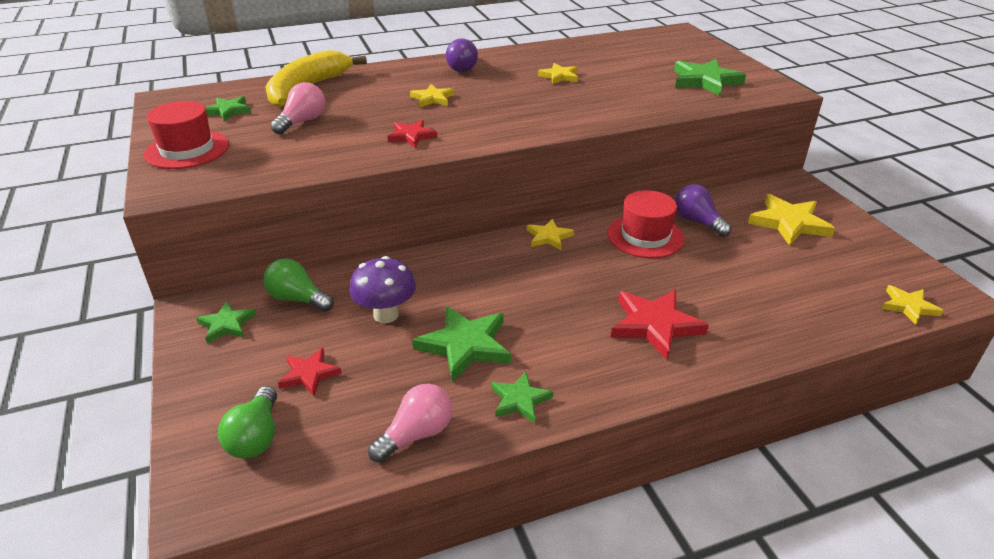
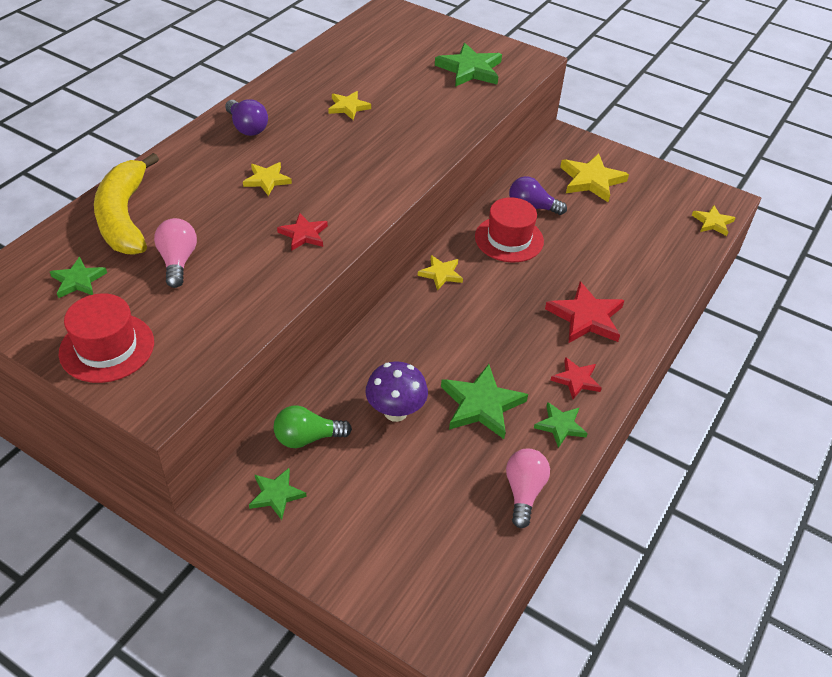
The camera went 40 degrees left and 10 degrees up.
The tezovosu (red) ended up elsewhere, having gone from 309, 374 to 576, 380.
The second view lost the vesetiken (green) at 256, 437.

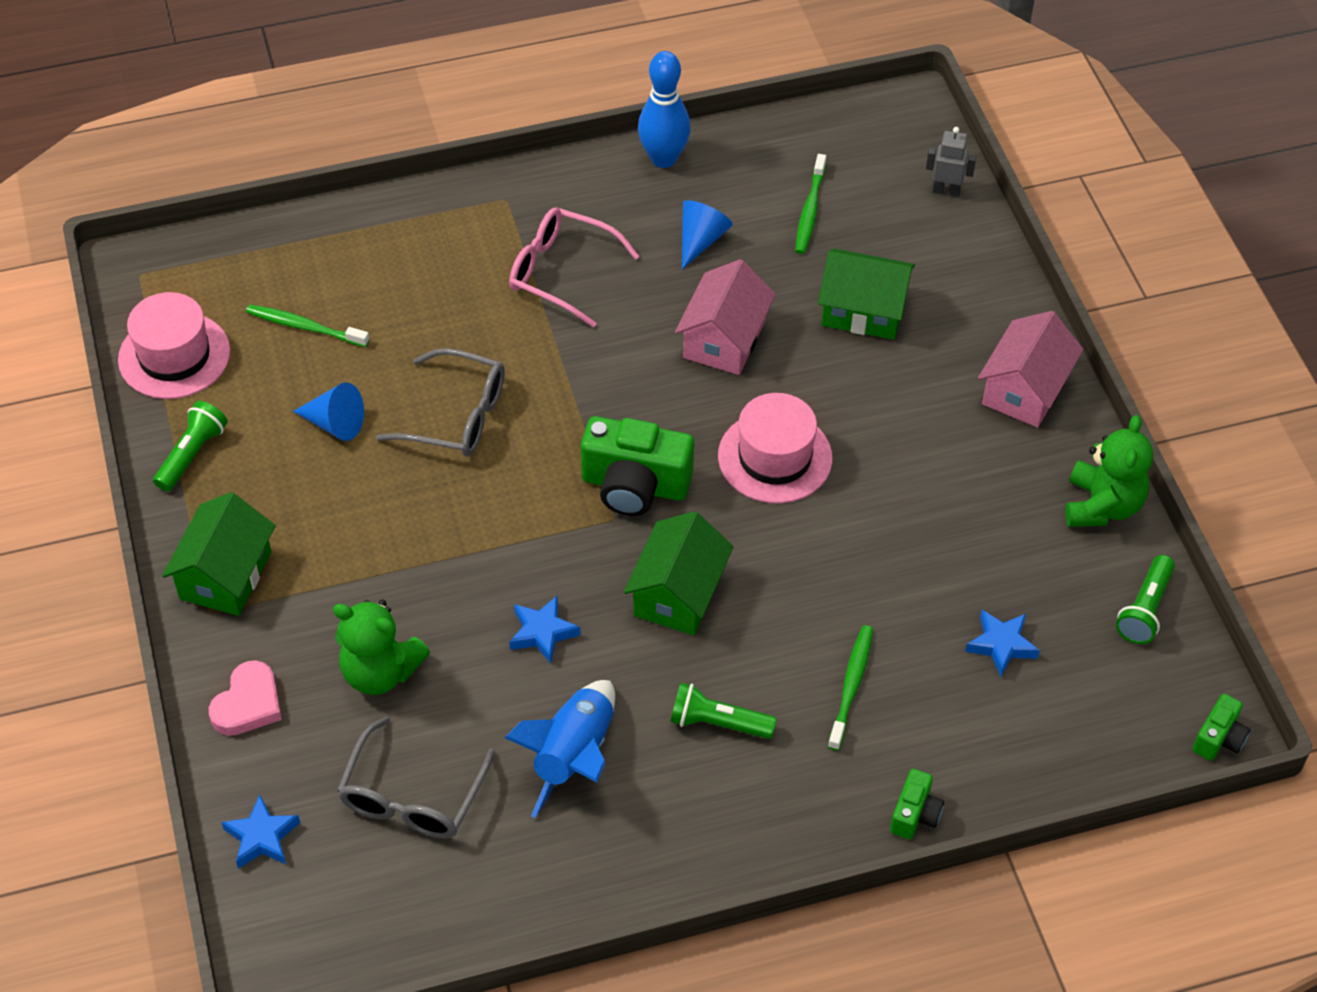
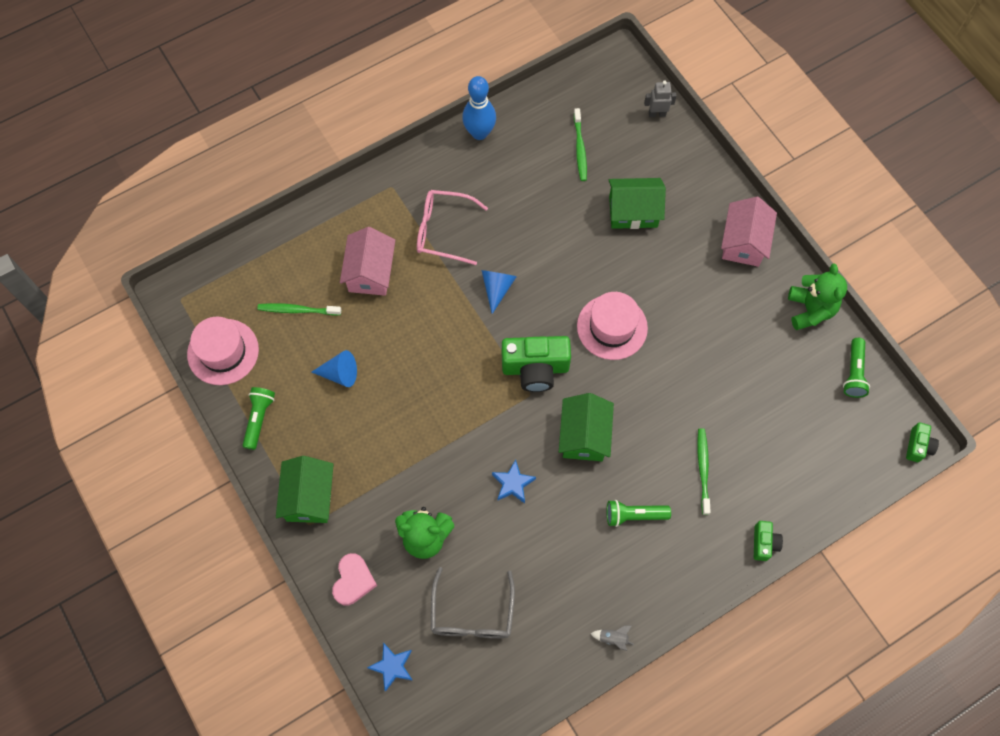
The camera went 15 degrees left and 15 degrees up.
The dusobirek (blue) ended up elsewhere, having gone from 701, 240 to 497, 288.
The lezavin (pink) ended up elsewhere, having gone from 724, 340 to 370, 272.
The second view lost the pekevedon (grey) at 456, 416.
The second view lost the tezovosu (blue) at 1001, 645.
The second view lost the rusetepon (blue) at 574, 755.
The second view gained the rusetepon (grey) at 613, 638.

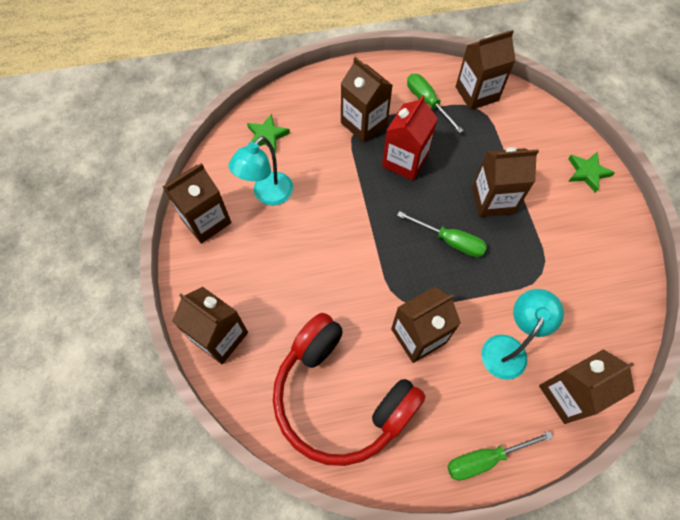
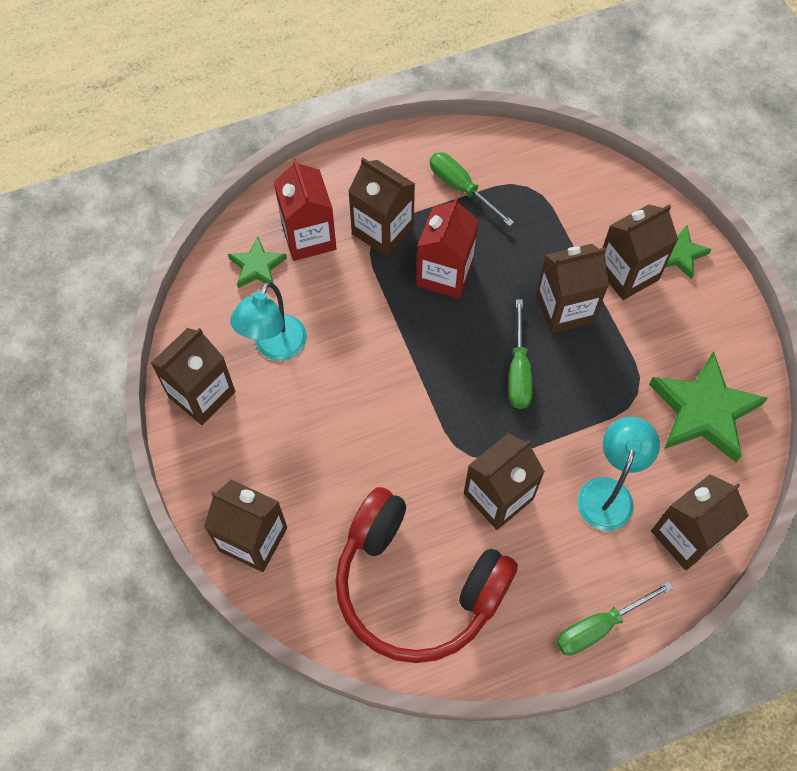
The camera went 10 degrees left and 0 degrees up.
The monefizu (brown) ended up elsewhere, having gone from 476, 93 to 627, 273.
The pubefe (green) at 450, 241 ended up facing another way, 75 degrees clockwise from before.
The second view gained the monefizu (red) at 309, 237.
The second view gained the tezovosu (green) at 704, 411.

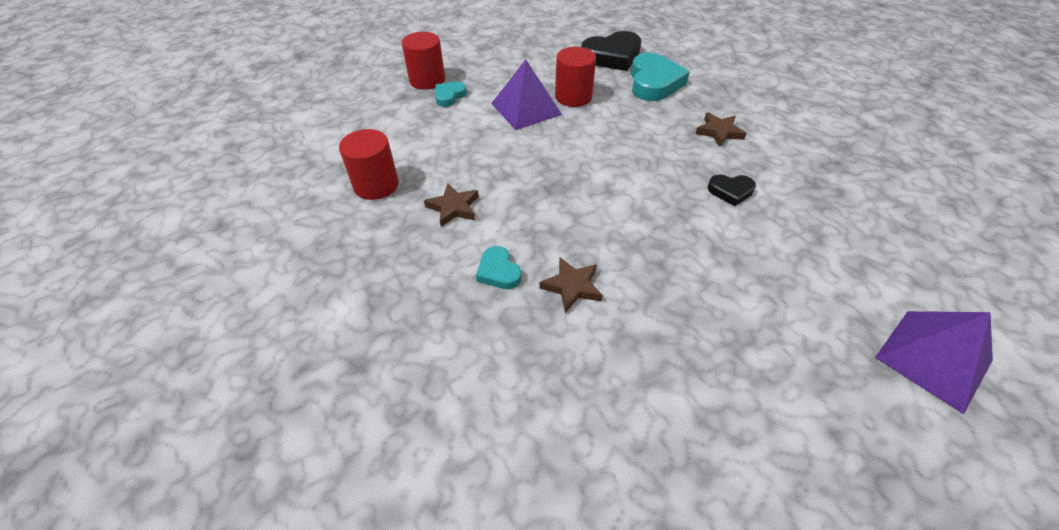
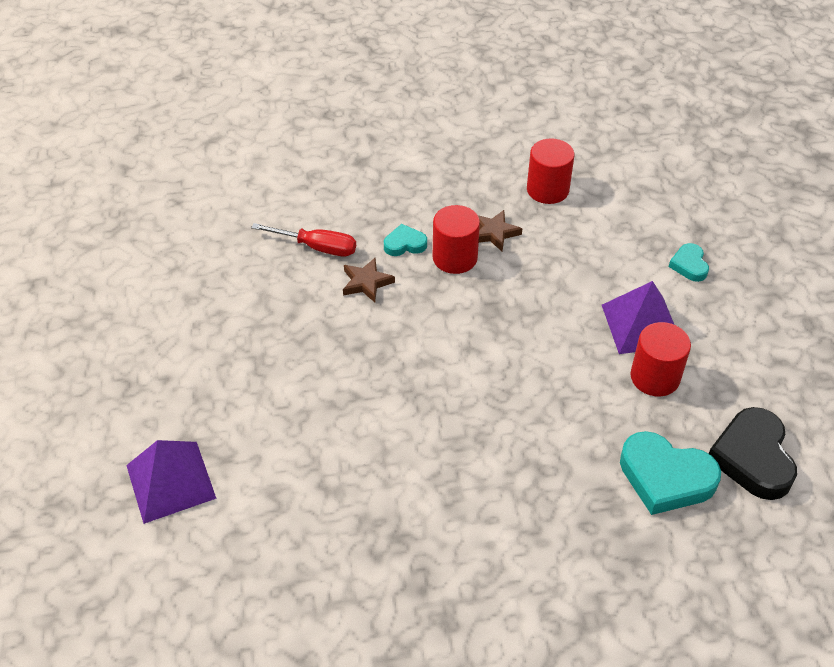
The camera went 110 degrees right and 0 degrees up.
The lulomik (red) ended up elsewhere, having gone from 427, 80 to 455, 258.
The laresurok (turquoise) at 449, 96 ended up facing another way, 150 degrees counterclockwise from before.
The second view lost the tezovosu (brown) at 719, 132.
The second view lost the laresurok (black) at 730, 191.
The second view gained the pubefe (red) at 317, 247.

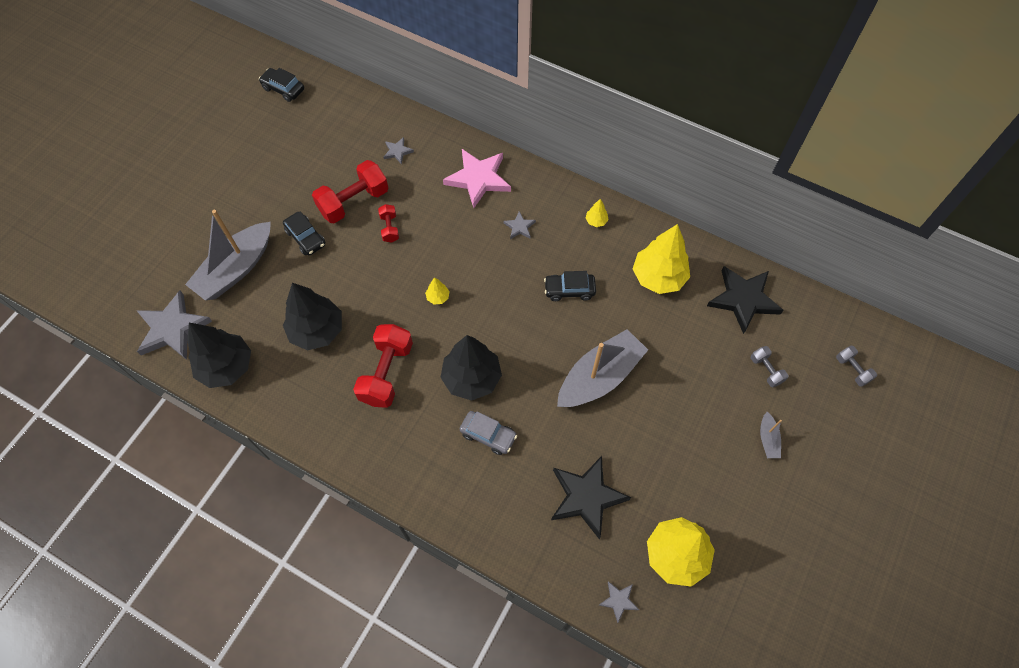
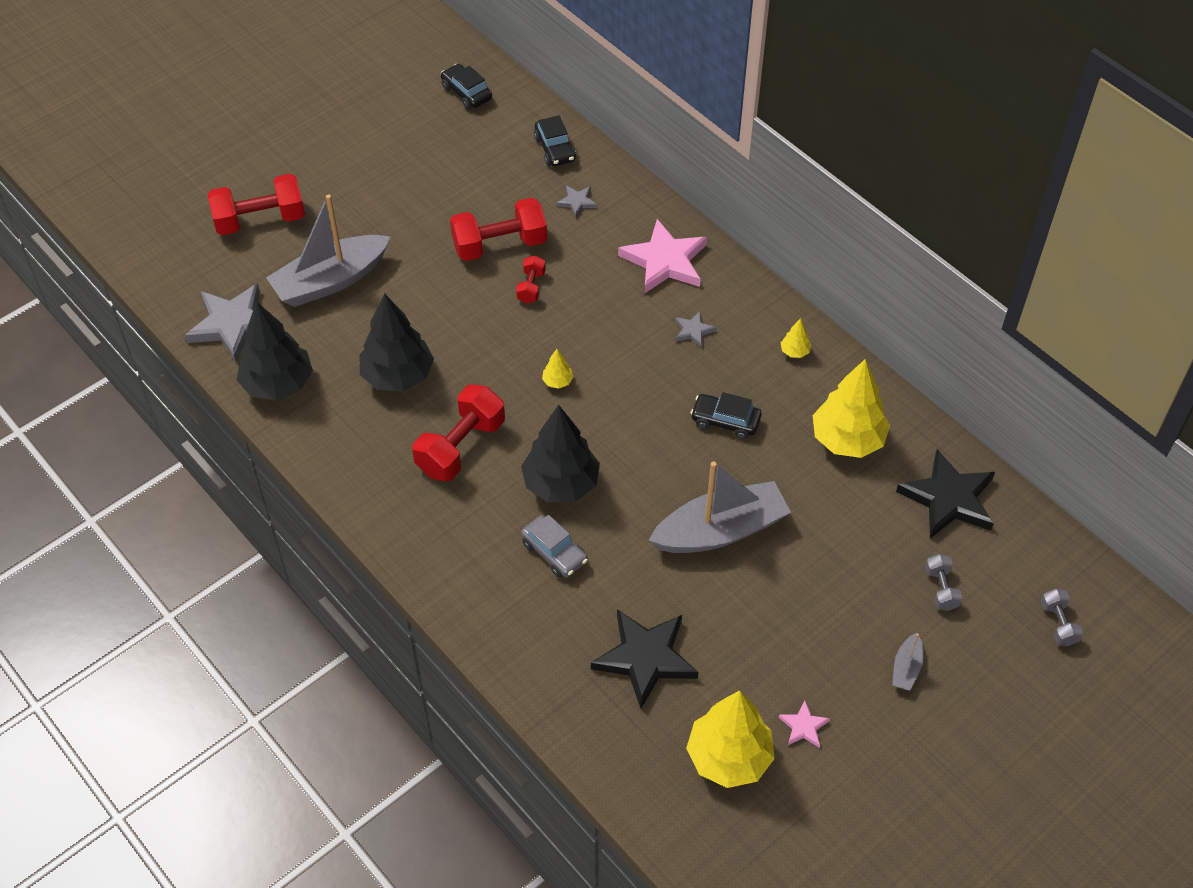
The camera went 20 degrees right and 10 degrees down.
The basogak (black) ended up elsewhere, having gone from 306, 238 to 555, 149.
The second view lost the tezovosu (grey) at 618, 601.
The second view gained the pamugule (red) at 260, 220.
The second view gained the tezovosu (pink) at 803, 726.

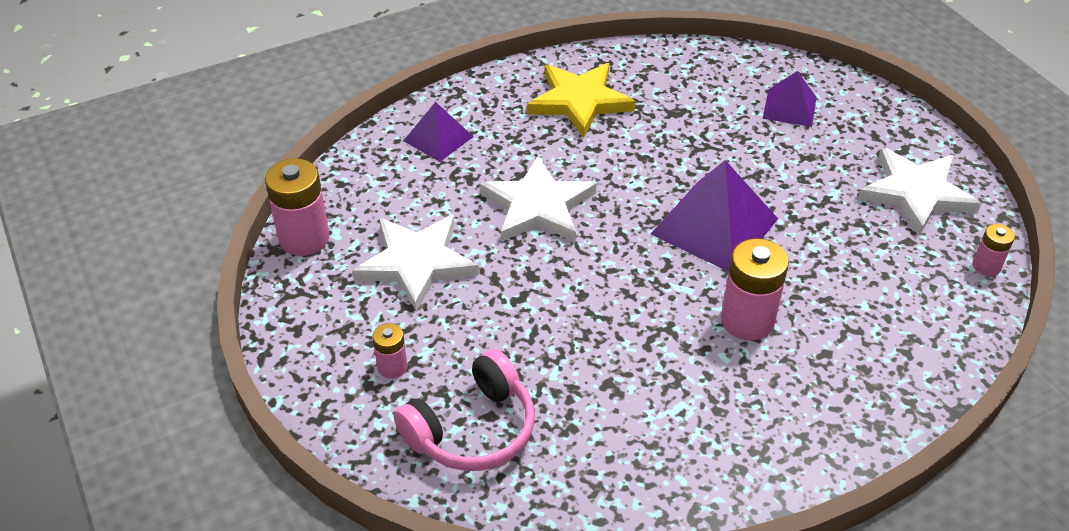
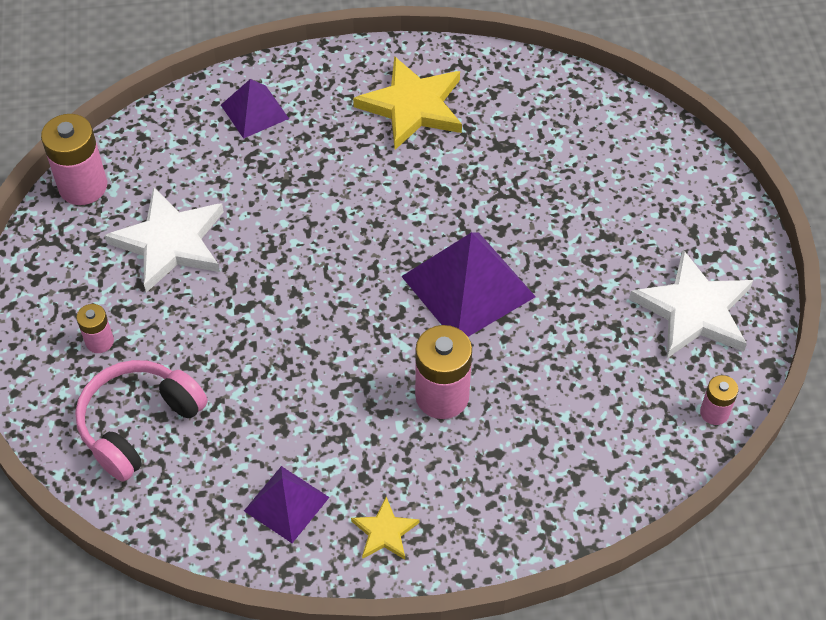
The camera went 20 degrees right and 10 degrees up.
The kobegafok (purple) ended up elsewhere, having gone from 789, 107 to 286, 504.
The second view lost the tezovosu (white) at 538, 206.
The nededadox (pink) at 472, 429 ended up facing another way, 150 degrees clockwise from before.
The second view gained the tezovosu (yellow) at 385, 532.

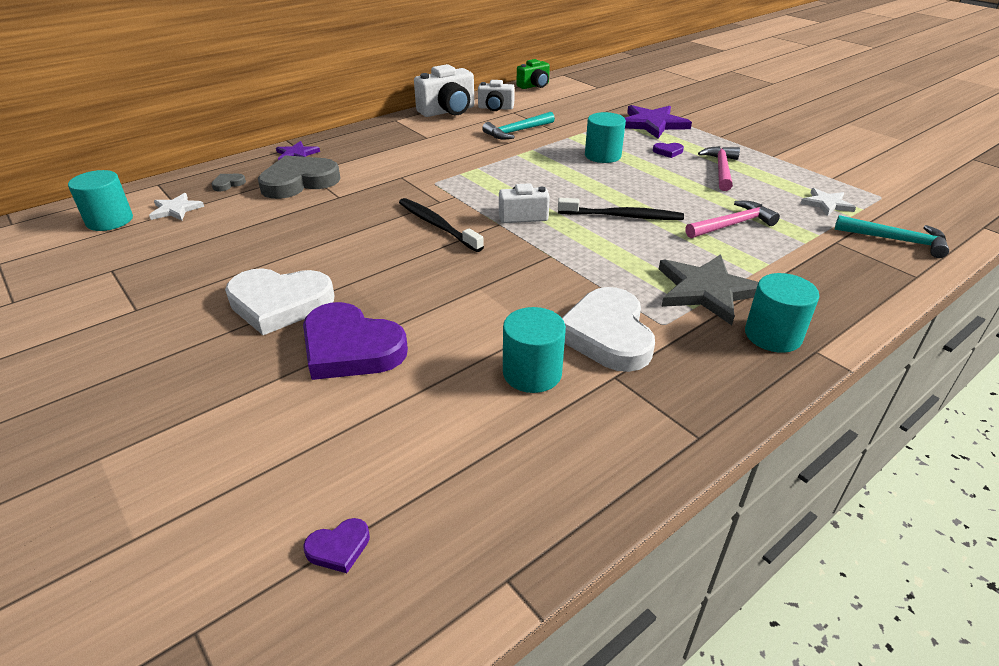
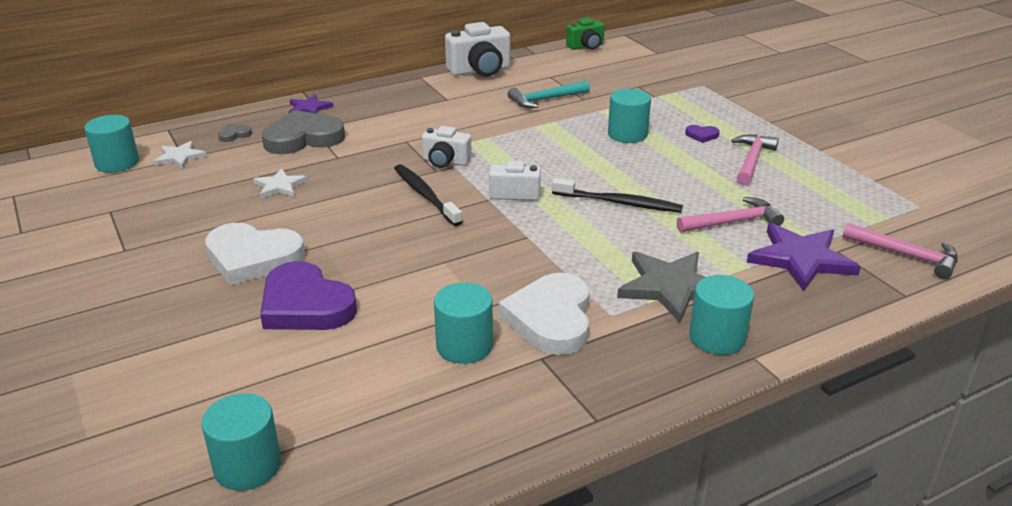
The camera went 10 degrees right and 5 degrees down.
The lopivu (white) ended up elsewhere, having gone from 495, 108 to 445, 162.
The tezovosu (purple) ended up elsewhere, having gone from 652, 124 to 800, 259.
The tezovosu (white) ended up elsewhere, having gone from 826, 204 to 279, 186.
What was the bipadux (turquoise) at 895, 240 turned into the bipadux (pink) at 906, 255.
Where the laresurok (purple) stood at 339, 547, the lulomik (turquoise) came to stand at 247, 466.

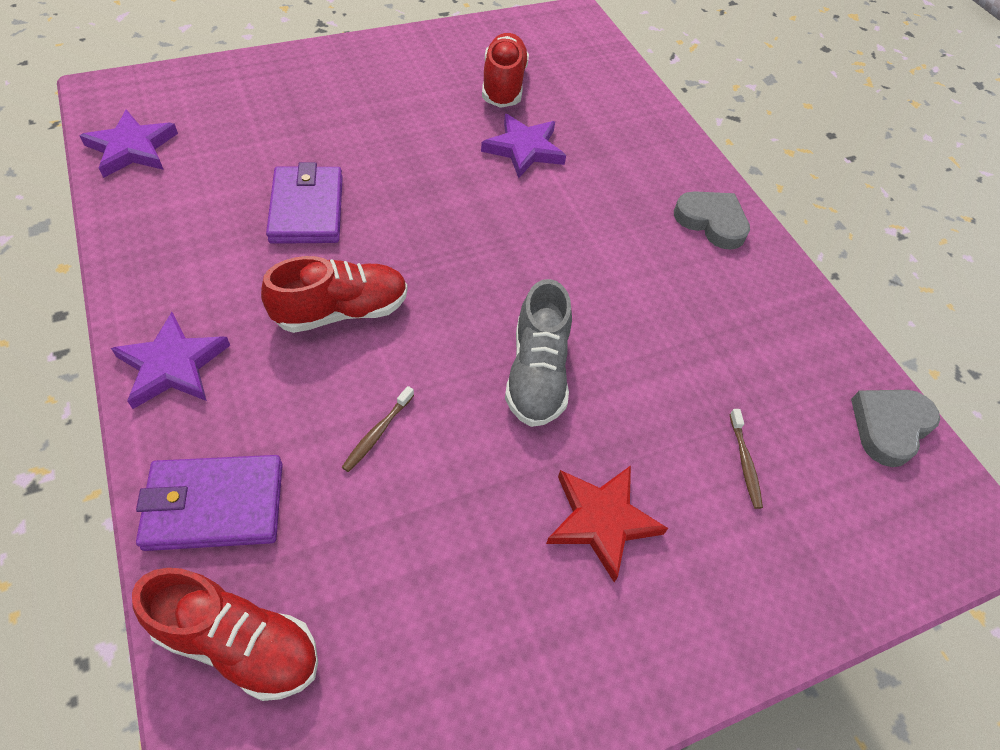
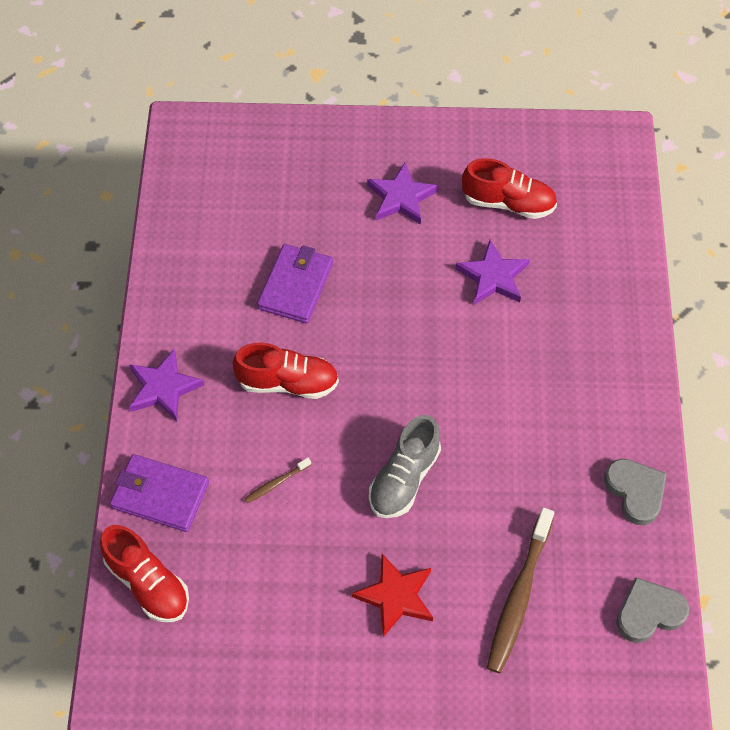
The camera went 30 degrees right and 5 degrees up.
The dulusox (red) at 503, 85 ended up facing another way, 75 degrees clockwise from before.
The tezovosu (purple) ended up elsewhere, having gone from 132, 148 to 401, 197.
The laresurok (grey) ended up elsewhere, having gone from 712, 222 to 635, 492.
The size of the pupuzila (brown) at 745, 462 changed by a factor of 2.20.

